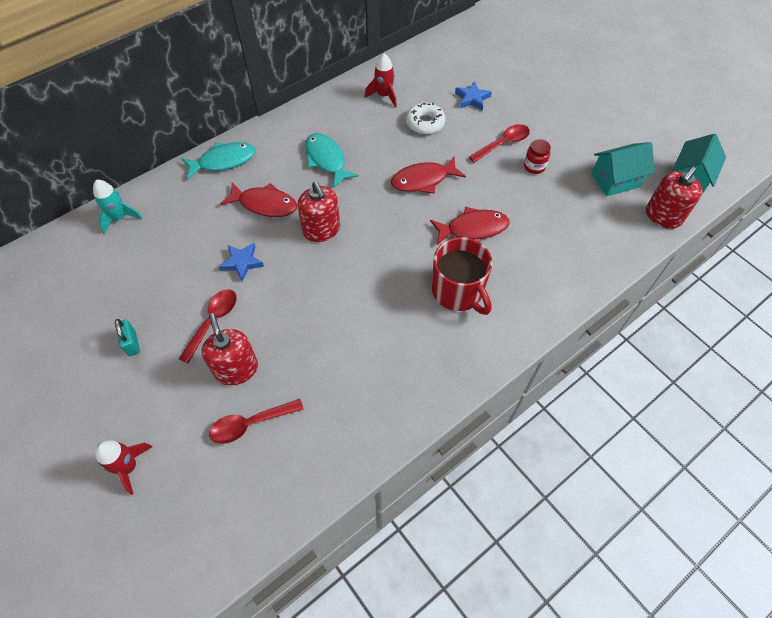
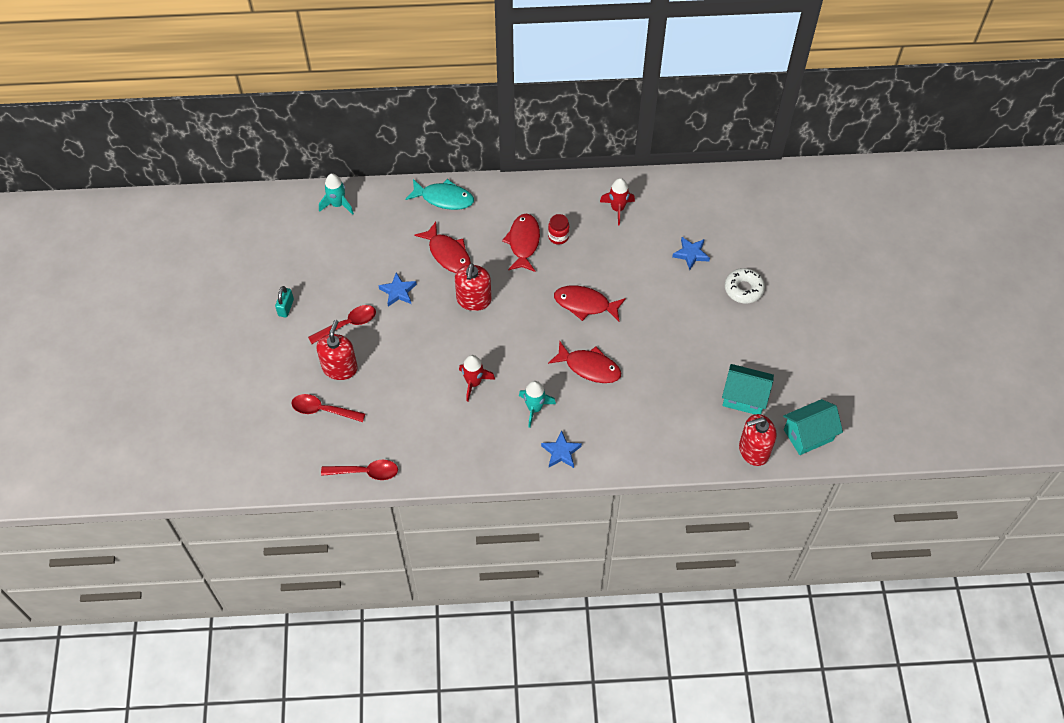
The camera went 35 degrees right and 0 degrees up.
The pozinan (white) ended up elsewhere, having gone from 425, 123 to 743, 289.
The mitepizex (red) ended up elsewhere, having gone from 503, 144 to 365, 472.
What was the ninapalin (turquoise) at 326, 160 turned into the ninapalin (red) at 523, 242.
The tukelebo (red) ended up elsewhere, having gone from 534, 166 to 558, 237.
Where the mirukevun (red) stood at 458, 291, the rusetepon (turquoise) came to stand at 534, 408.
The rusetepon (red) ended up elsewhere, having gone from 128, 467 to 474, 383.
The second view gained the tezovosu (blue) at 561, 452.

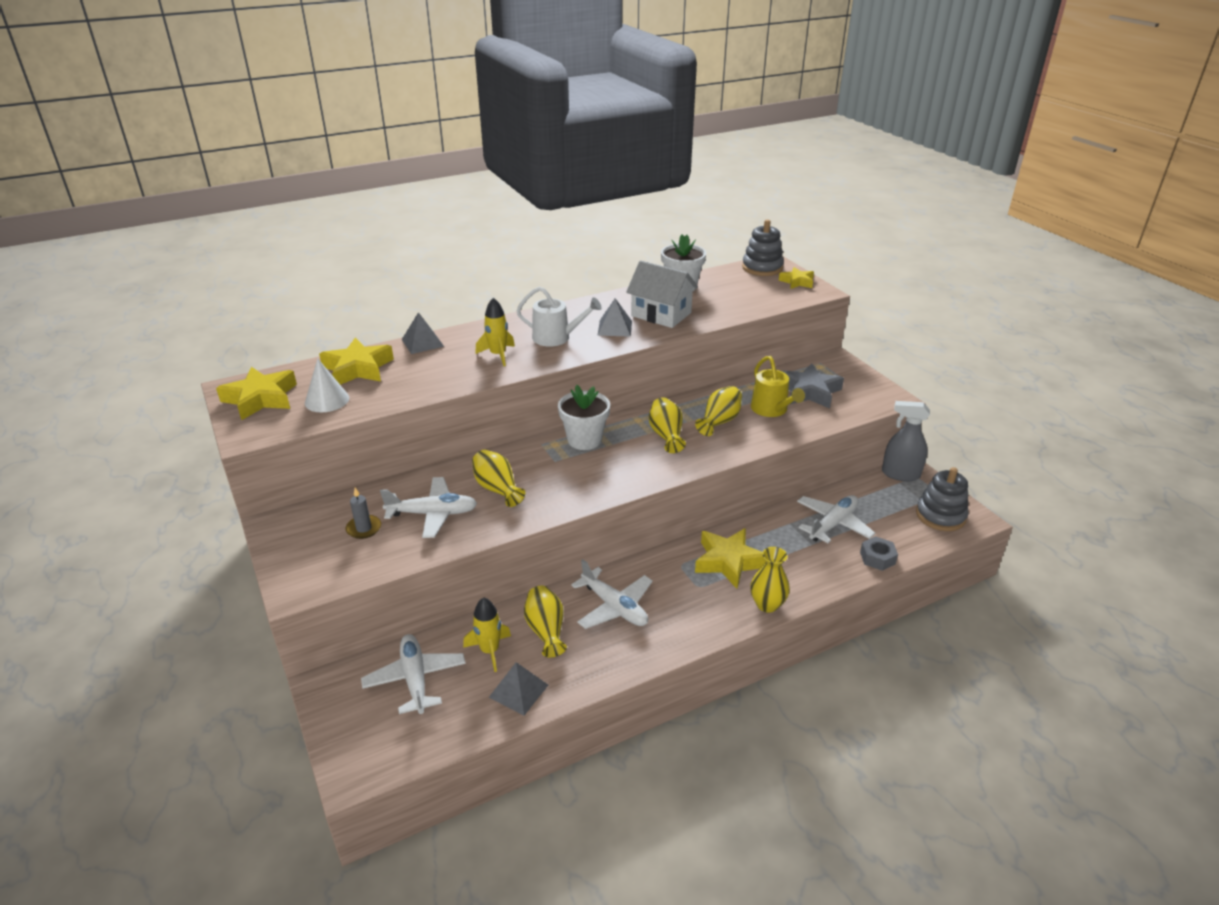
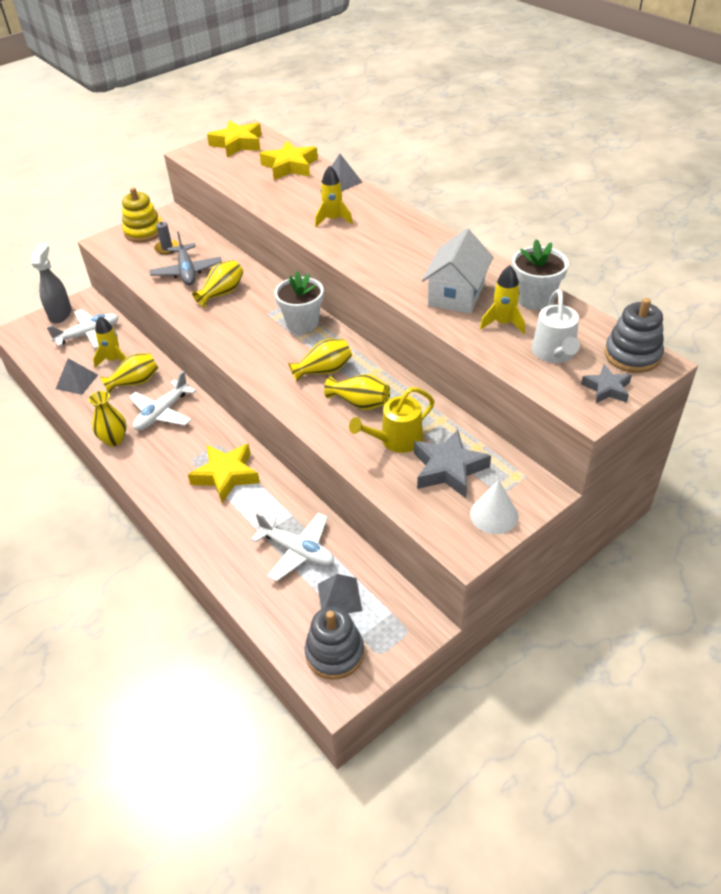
The camera went 80 degrees right and 10 degrees up.
What was the tezovosu (yellow) at 797, 282 turned into the tezovosu (grey) at 607, 389.
The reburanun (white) ended up elsewhere, having gone from 556, 338 to 554, 353.
The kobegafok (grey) ended up elsewhere, having gone from 615, 328 to 339, 597.
The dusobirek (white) ended up elsewhere, having gone from 327, 400 to 494, 515.
The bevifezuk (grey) ended up elsewhere, having gone from 900, 474 to 60, 314.
What was the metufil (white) at 432, 514 turned into the metufil (grey) at 187, 271.
The second view lost the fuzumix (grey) at 877, 558.
The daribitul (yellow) ended up elsewhere, having gone from 767, 604 to 114, 439.
The second view gained the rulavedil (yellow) at 143, 232.
The second view gained the rusetepon (yellow) at 503, 323.

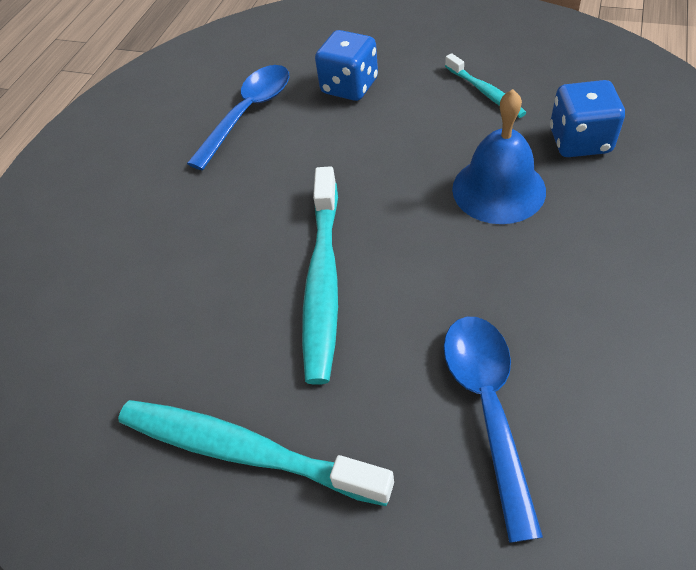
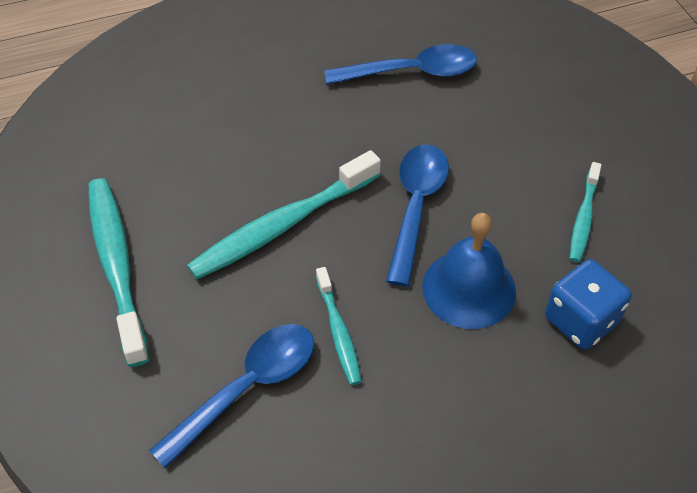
The camera went 45 degrees right and 0 degrees up.
The second view lost the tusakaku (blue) at 349, 86.
The second view gained the mitepizex (blue) at 416, 207.
The second view gained the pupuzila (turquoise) at 338, 331.

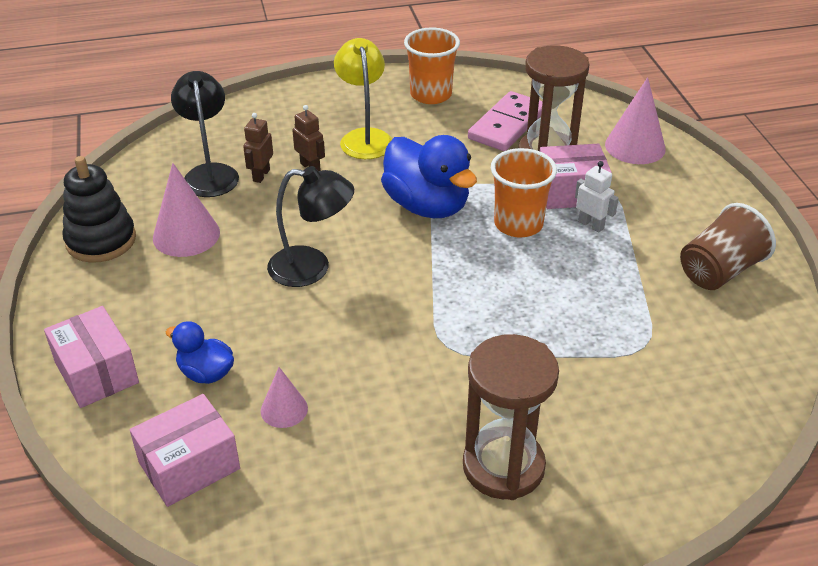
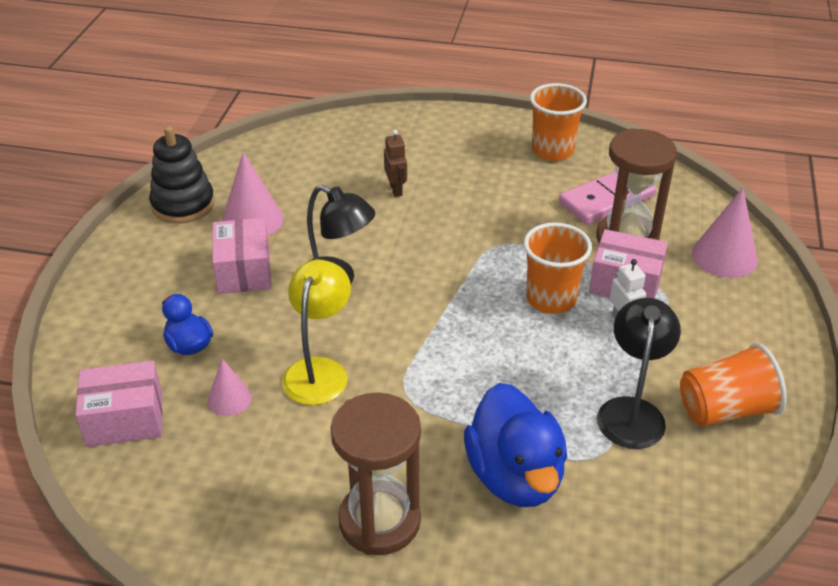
The camera went 25 degrees right and 0 degrees up.
The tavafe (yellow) ended up elsewhere, having gone from 364, 137 to 319, 370.
The tavafe (black) ended up elsewhere, having gone from 210, 173 to 631, 411.
The second view lost the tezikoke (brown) at 261, 175.
The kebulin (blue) ended up elsewhere, having gone from 427, 206 to 515, 476.
What was the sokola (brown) at 719, 271 turned into the sokola (orange) at 725, 409.
The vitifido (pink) ended up elsewhere, having gone from 96, 372 to 244, 271.

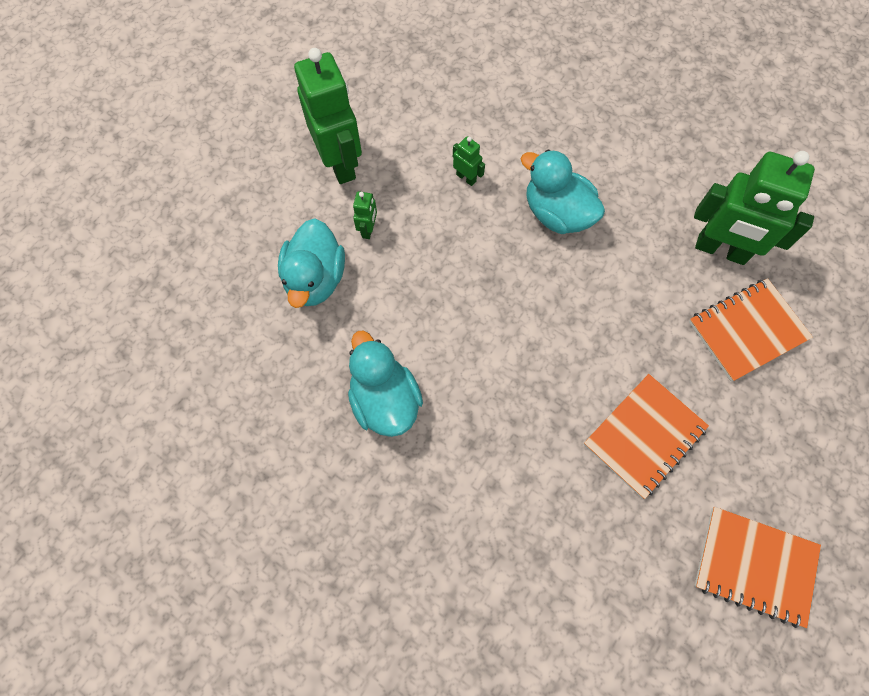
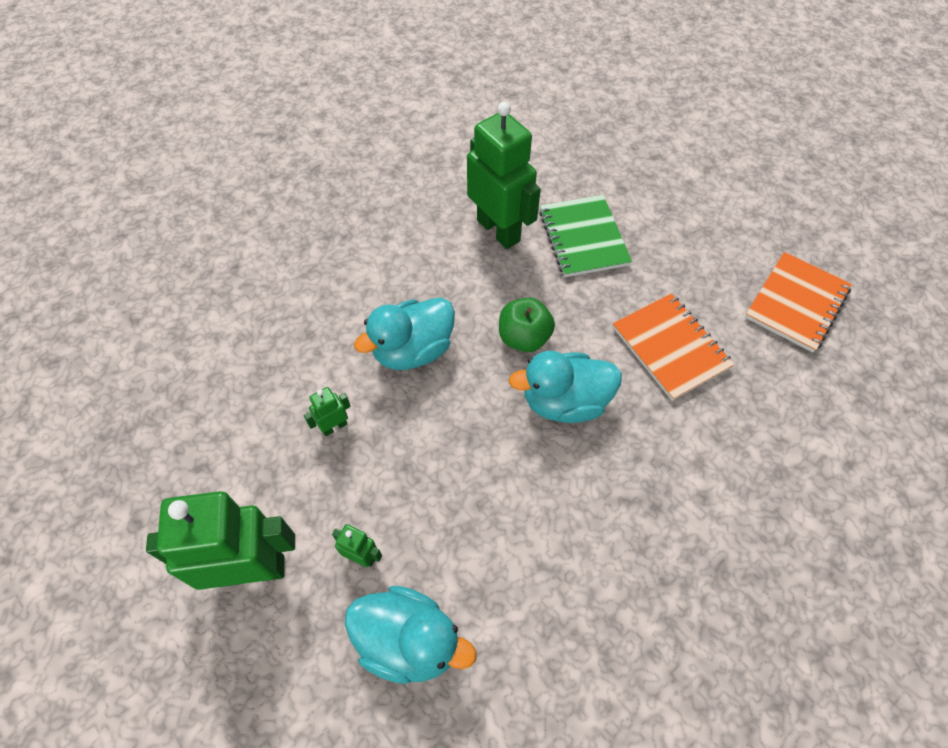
The camera went 75 degrees left and 10 degrees down.
The tezikoke (green) at 721, 250 ended up facing another way, 75 degrees counterclockwise from before.
What was the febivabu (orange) at 747, 330 turned into the febivabu (green) at 583, 238.
The kebulin (turquoise) ended up elsewhere, having gone from 385, 400 to 564, 402.
The second view gained the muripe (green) at 524, 338.

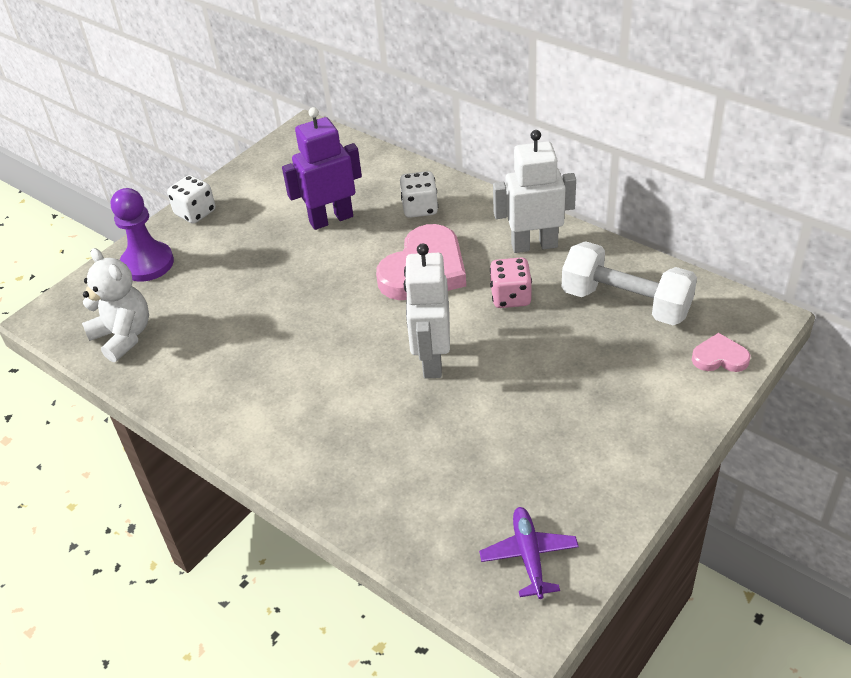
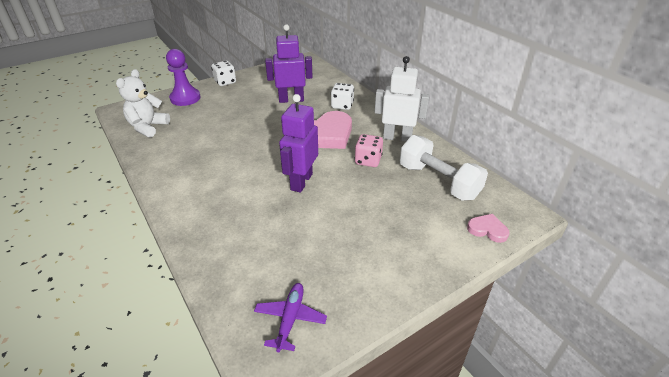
The camera went 15 degrees right and 5 degrees down.
What was the tezikoke (white) at 431, 360 turned into the tezikoke (purple) at 301, 182.
The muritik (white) at 123, 336 ended up facing another way, 135 degrees counterclockwise from before.

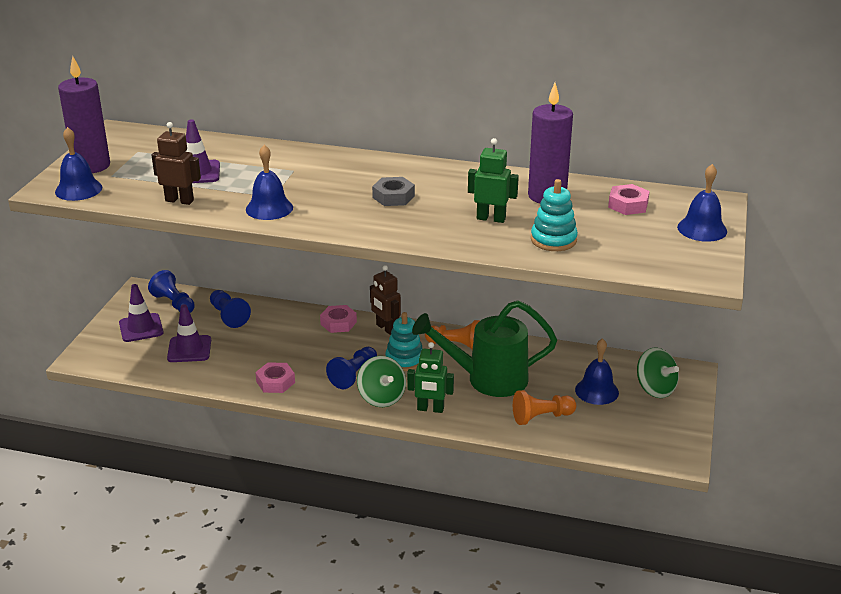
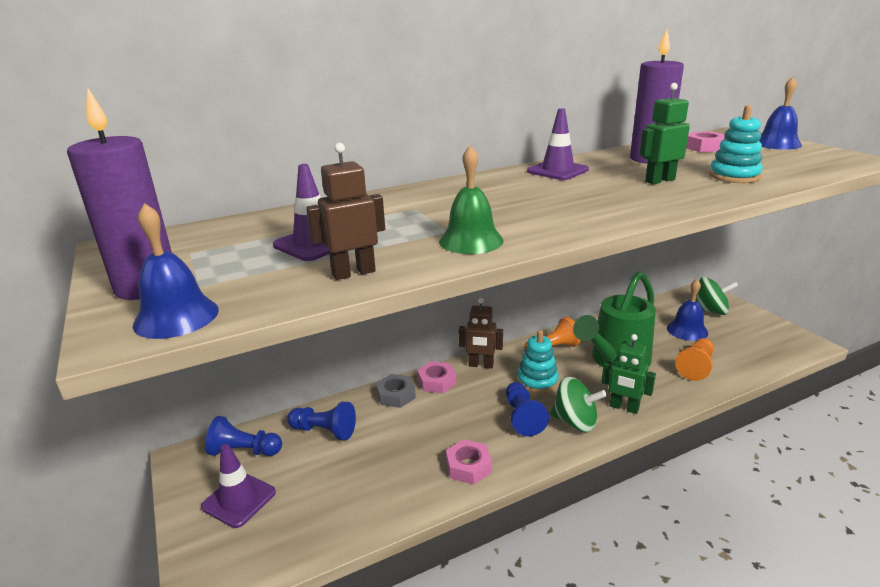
The camera went 40 degrees left and 5 degrees down.
What was the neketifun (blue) at 269, 208 turned into the neketifun (green) at 471, 241.
The fuzumix (grey) ended up elsewhere, having gone from 393, 197 to 396, 395.
The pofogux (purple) ended up elsewhere, having gone from 189, 349 to 557, 171.
The tezikoke (green) at 430, 409 ended up facing another way, 60 degrees clockwise from before.

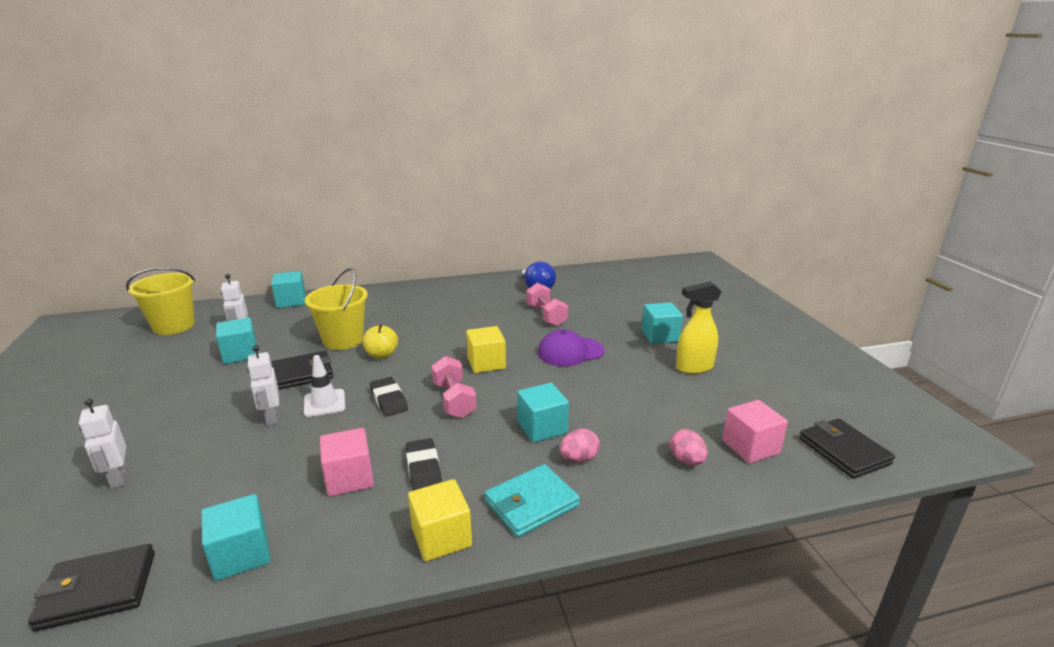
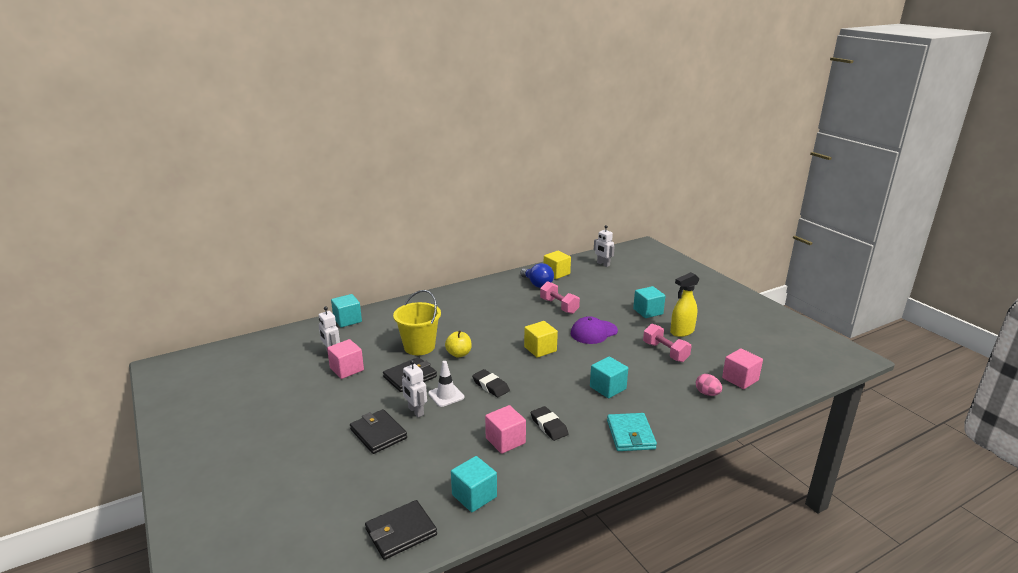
The camera went 15 degrees left and 0 degrees up.
The second view lost the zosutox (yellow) at 174, 326.
What was the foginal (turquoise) at 240, 354 turned into the foginal (pink) at 347, 369.
The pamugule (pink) ended up elsewhere, having gone from 454, 400 to 665, 352.
The tezikoke (white) ended up elsewhere, having gone from 118, 478 to 603, 264.
The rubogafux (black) ended up elsewhere, having gone from 843, 451 to 378, 434.
The second view lost the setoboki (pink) at 579, 458.
The rubogafux (turquoise) at 531, 503 ended up facing another way, 45 degrees counterclockwise from before.
The foginal (yellow) ended up elsewhere, having gone from 441, 537 to 556, 273.

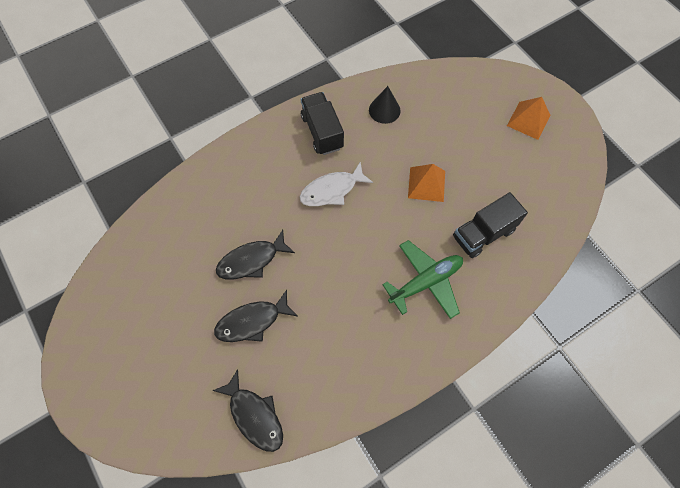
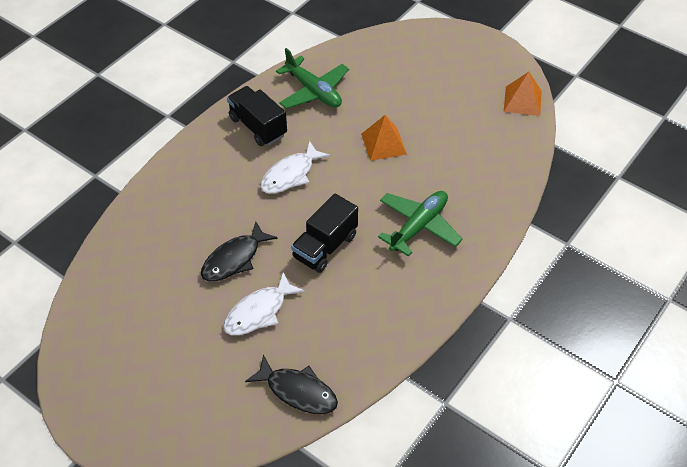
The camera went 20 degrees left and 15 degrees down.
Where the dusobirek (black) stood at 384, 110, the metufil (green) came to stand at 313, 91.
The kobegafok (orange) ended up elsewhere, having gone from 528, 120 to 522, 101.
The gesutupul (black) ended up elsewhere, having gone from 483, 234 to 325, 247.
What was the ninapalin (black) at 252, 321 turned into the ninapalin (white) at 259, 312.

